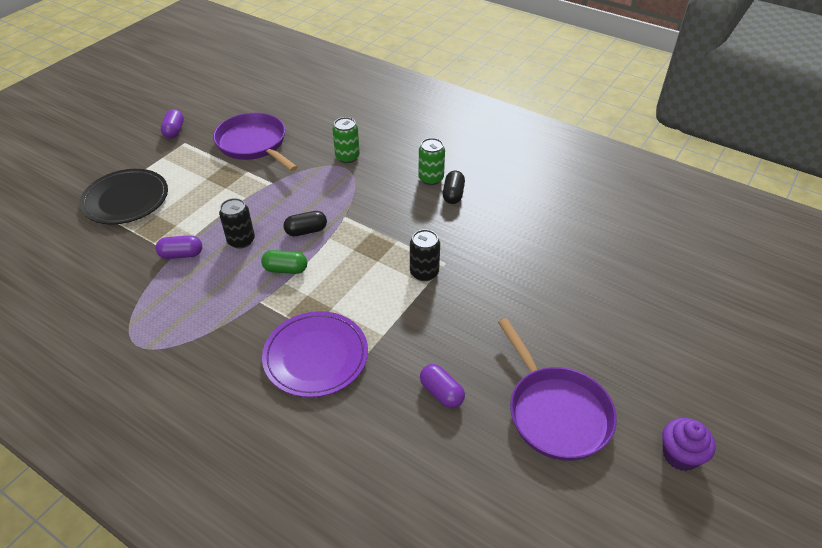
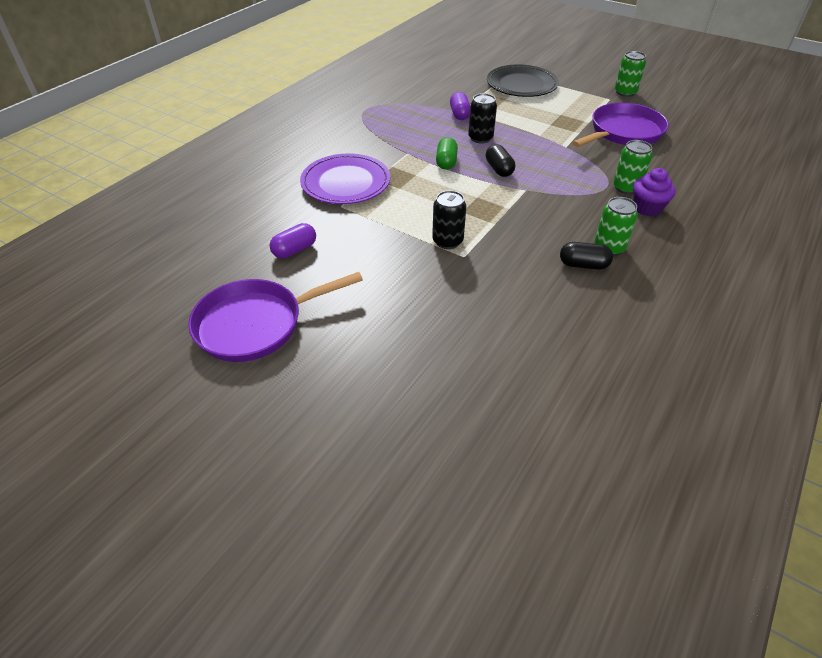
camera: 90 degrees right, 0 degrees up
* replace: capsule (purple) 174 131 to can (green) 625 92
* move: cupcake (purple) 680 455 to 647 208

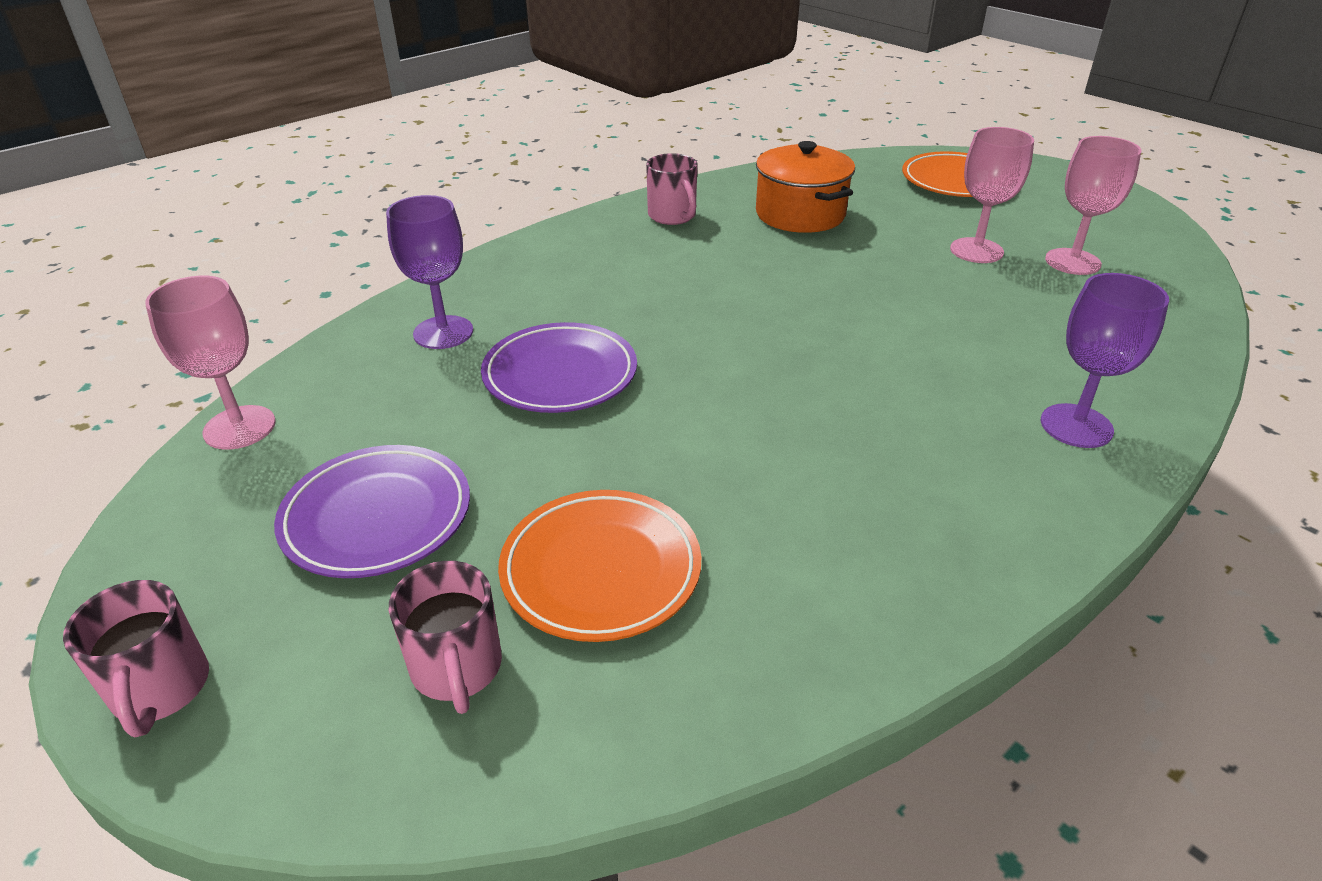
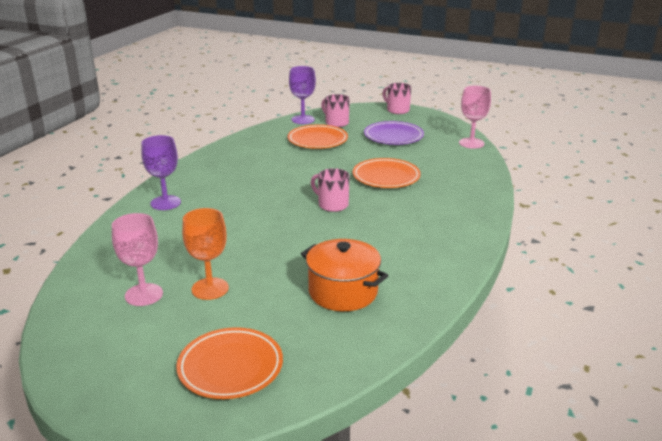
camera: 155 degrees right, 10 degrees down
* recolor: goblet (pink) 976 250 to goblet (orange) 210 289
* move: mug (pink) 673 216 to 332 205
* move: goblet (purple) 443 332 to 303 119
* recolor: plate (purple) 560 375 to plate (orange) 386 177

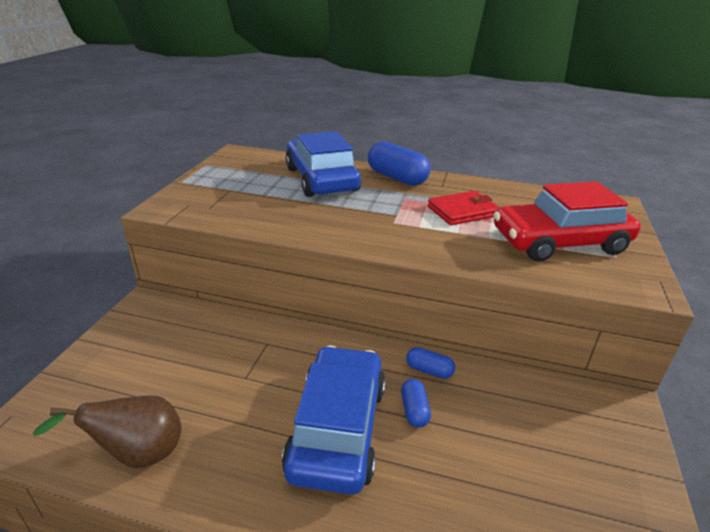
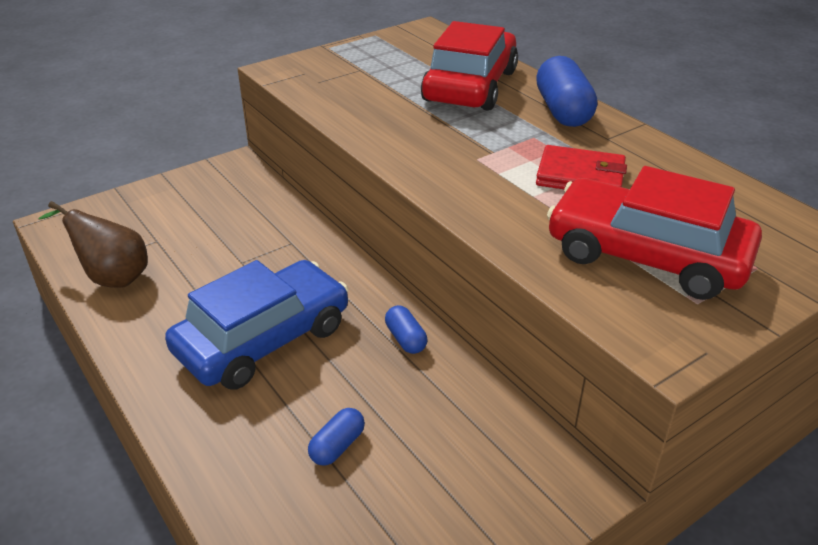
camera: 40 degrees right, 5 degrees up
* recolor: car (blue) 321 179 to car (red) 470 86
* move: capsule (blue) 414 410 to 337 446

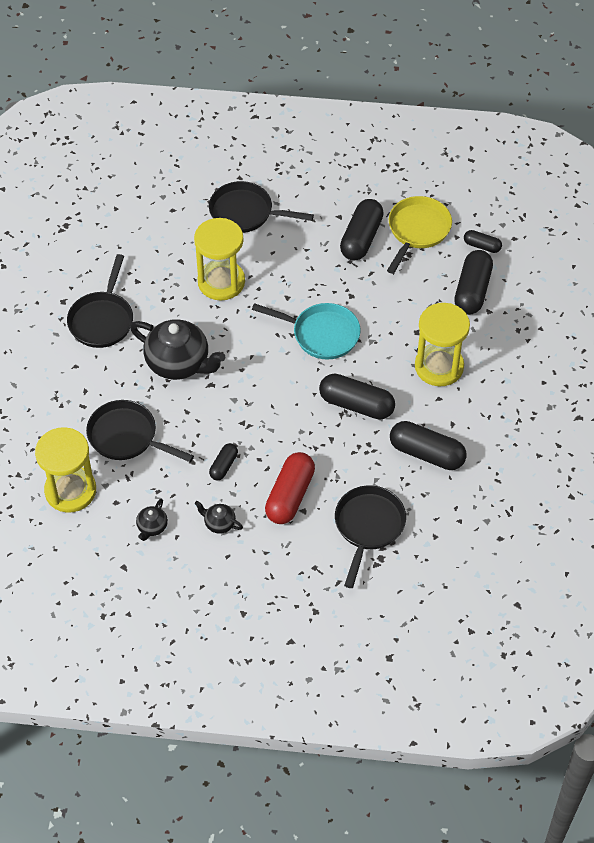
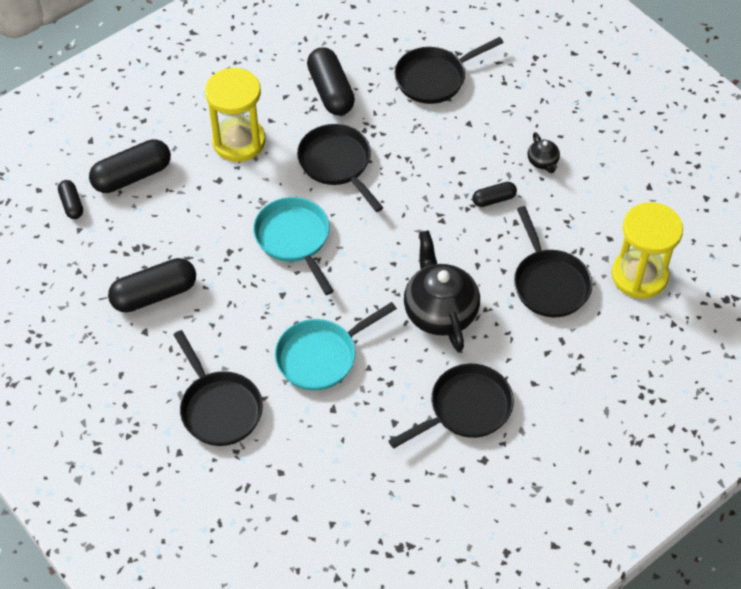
camera: 135 degrees left, 0 degrees up
* delete: pan (yellow) 417 231
* replace: hourglass (yellow) 221 282 to pan (turquoise) 321 356
* replace: capsule (black) 356 405 to pan (black) 337 164
* delete: capsule (red) 290 496
* delete: teapot (black) 152 527

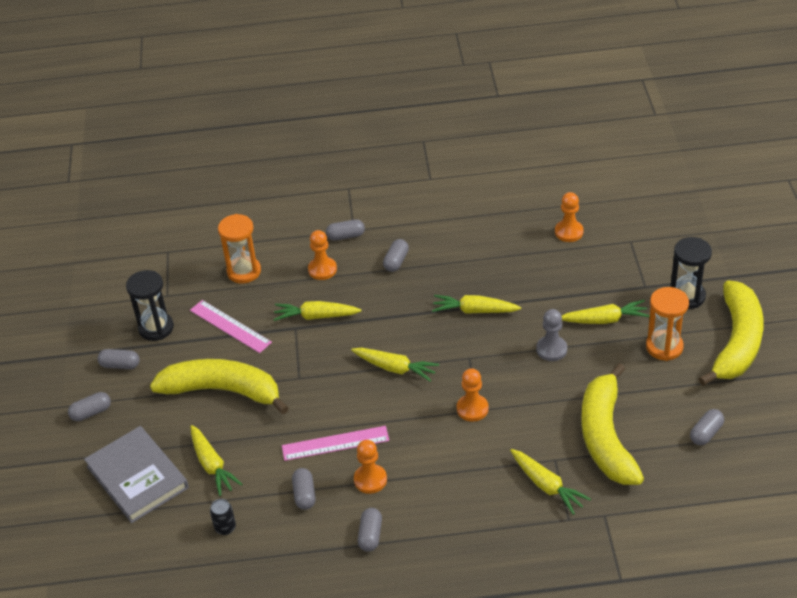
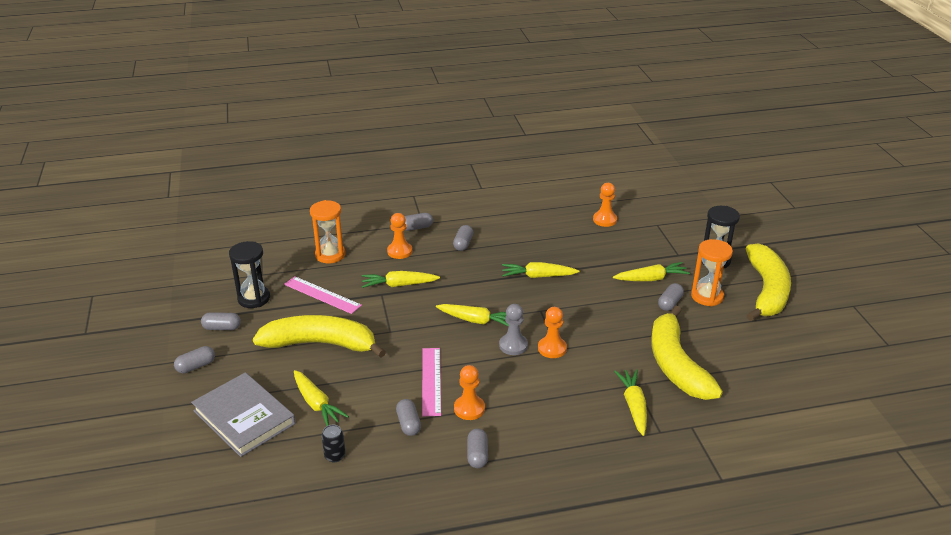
camera: 10 degrees left, 10 degrees down
* move: pawn (grey) 551 349 to 513 345
* move: capsule (grey) 706 433 to 670 303
* rotate: ruler (pink) 335 443 = 431 381 75 degrees counterclockwise
* rotate: carrot (yellow) 547 486 = 633 406 135 degrees counterclockwise

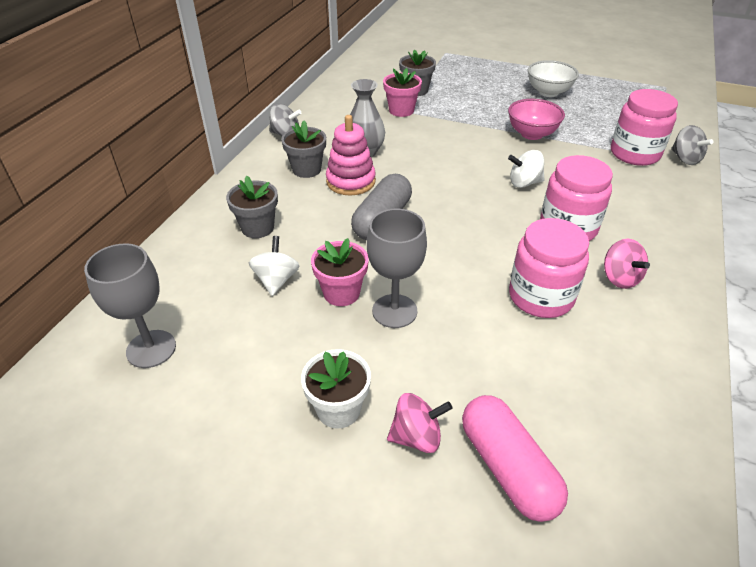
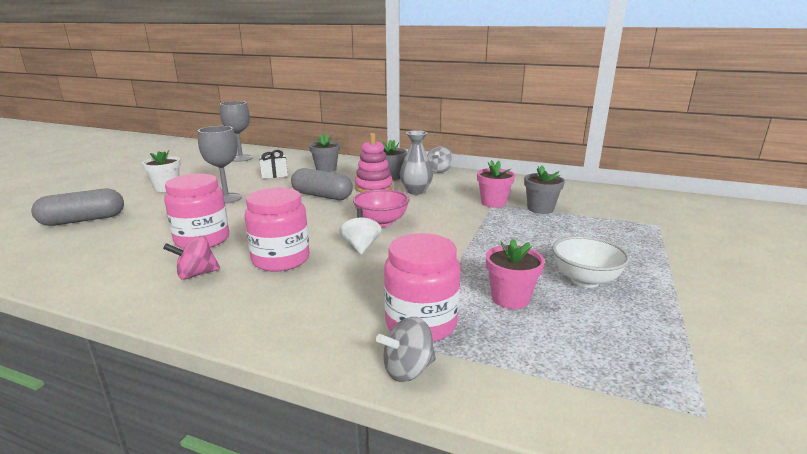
camera: 90 degrees right, 20 degrees down
* move: bowl (pink) 531 134 to 381 222
* replace: spinning top (white) 276 280 to gift (white) 274 174
* move: flower pot (pink) 341 293 to 510 298
* delete: spinning top (pink) 417 437
* recolor: capsule (pink) 508 468 to capsule (grey) 83 220

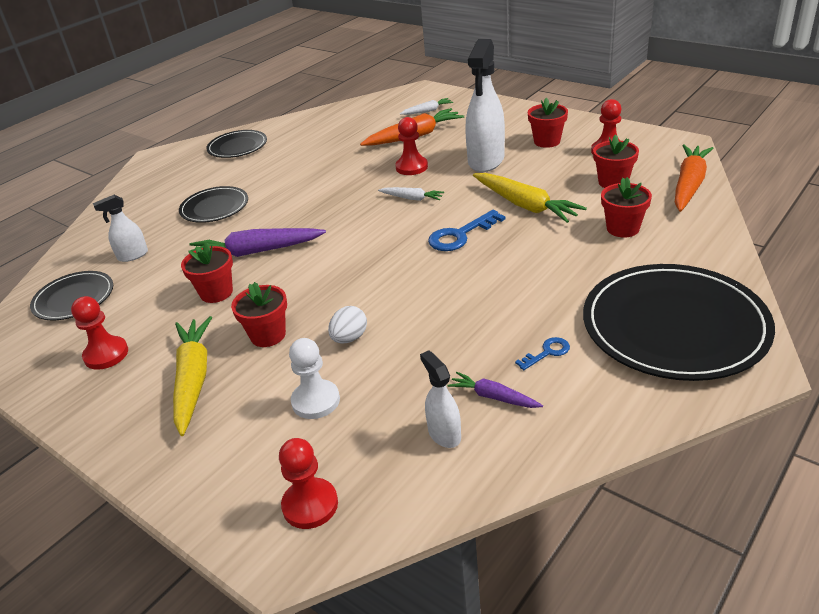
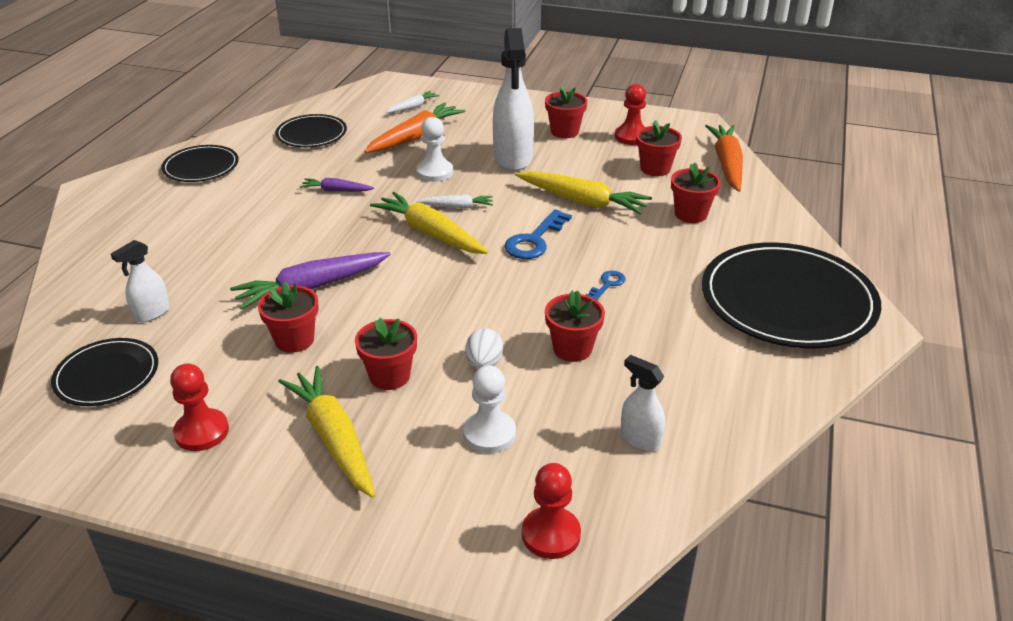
camera: 25 degrees left, 0 degrees up
* recolor: pawn (red) 411 167 to pawn (white) 435 172
* move: plate (black) 214 207 to 311 134
* move: key (blue) 547 352 to 607 284
* move: carrot (purple) 493 397 to 336 190
* insert: carrot (yellow) 430 233
* insert: flower pot (red) 572 349

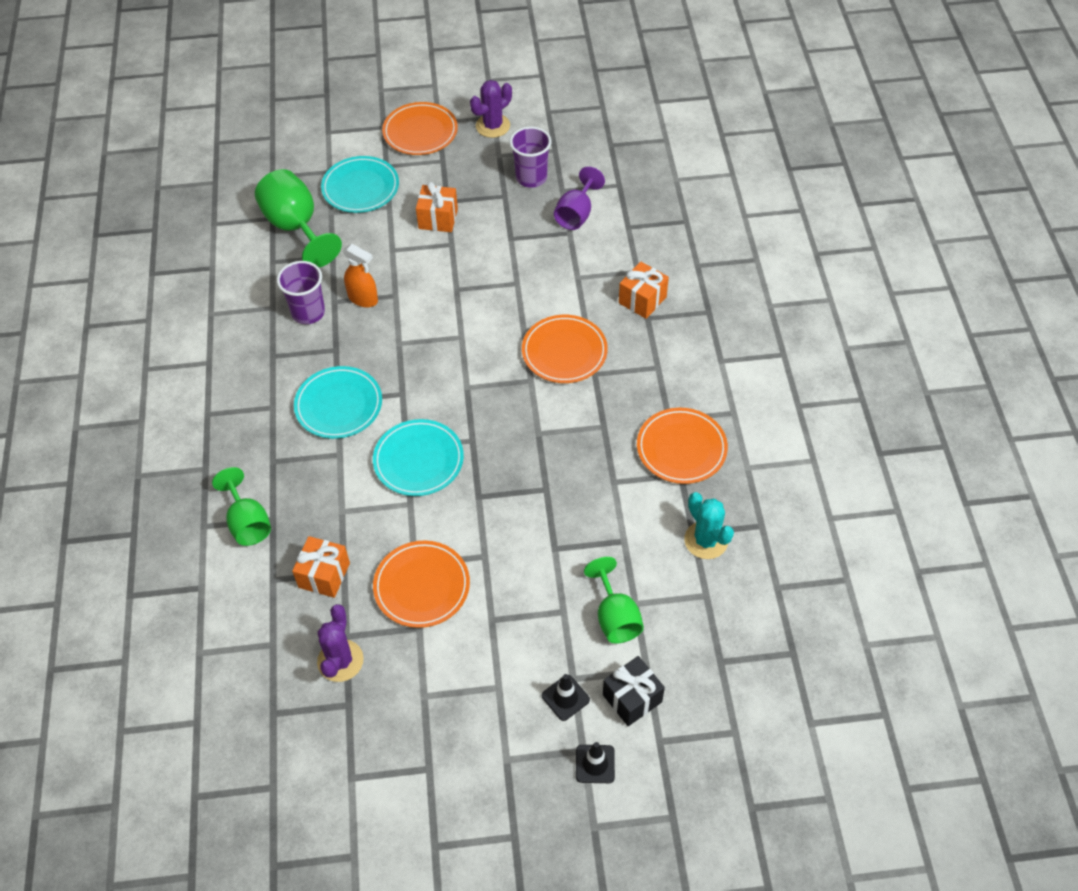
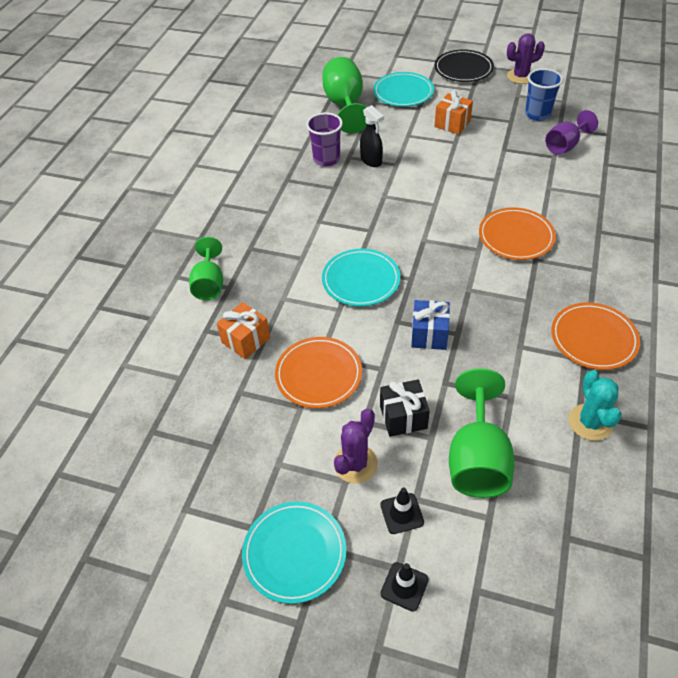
camera: 25 degrees right, 5 degrees down
* recolor: plate (orange) 420 132 to plate (black) 463 69
* recolor: cup (purple) 531 178 to cup (blue) 537 114
* recolor: spray bottle (orange) 363 299 to spray bottle (black) 371 160
* delete: gift (orange) 642 300
* move: plate (turquoise) 339 405 to 294 553
* resize: goblet (green) 615 617 = 477 459 x1.51
* move: cactus (purple) 340 661 to 355 464
* move: gift (black) 632 698 to 403 417
* insert: gift (blue) 429 334

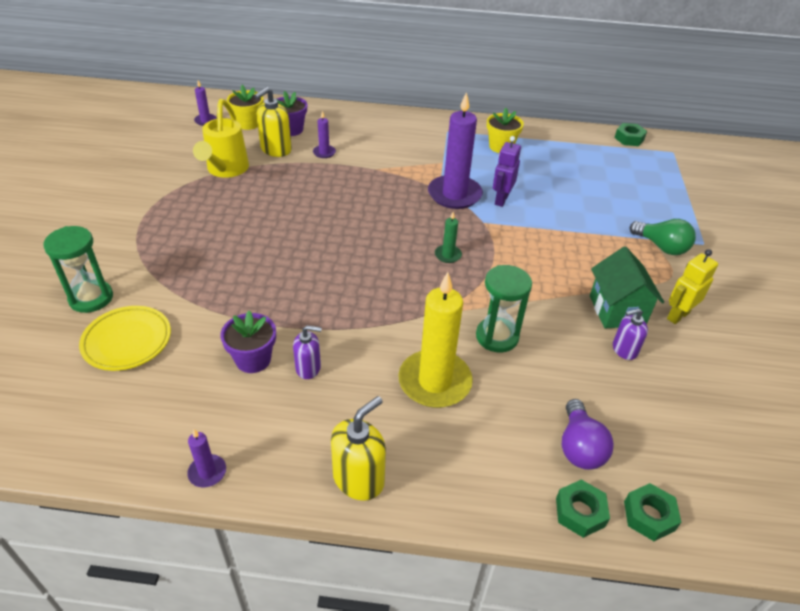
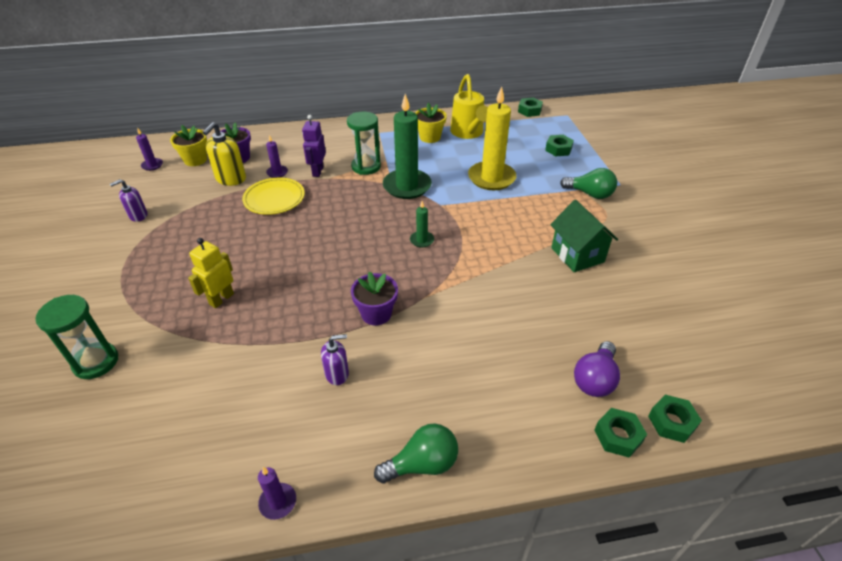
camera: 15 degrees left, 0 degrees up
* recolor: candle (purple) 454 194 to candle (green) 407 186
* move: watering can (yellow) 225 170 to 468 133
* move: robot (purple) 501 200 to 317 171
* move: robot (yellow) 677 315 to 221 299
* move: hourglass (green) 497 337 to 366 167
* move: candle (yellow) 434 382 to 491 178
* move: plate (yellow) 127 341 to 274 199
* move: soap dispenser (purple) 624 350 to 138 215
* move: flower pot (purple) 253 359 to 376 314
* replace: soap dispenser (yellow) 359 479 to light bulb (green) 422 464
* rotate: light bulb (purple) 579 447 = 595 379 45 degrees clockwise
* insert: nut (green) 558 149

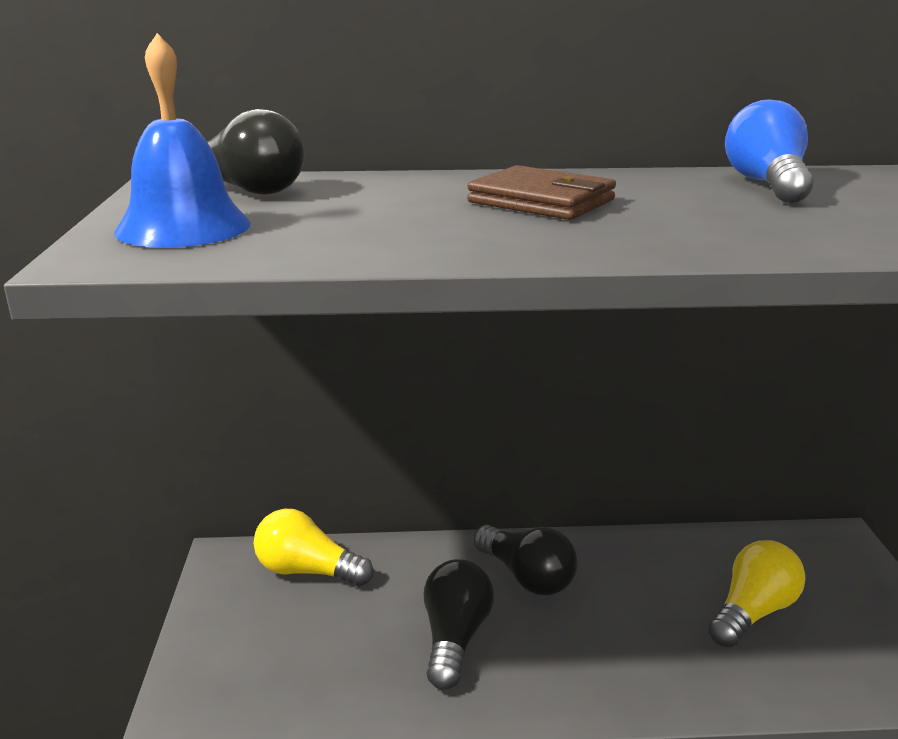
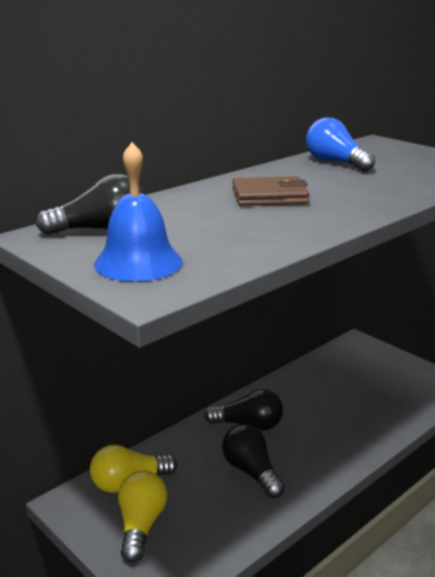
camera: 40 degrees left, 0 degrees up
* move: light bulb (yellow) 752 612 to 141 525

